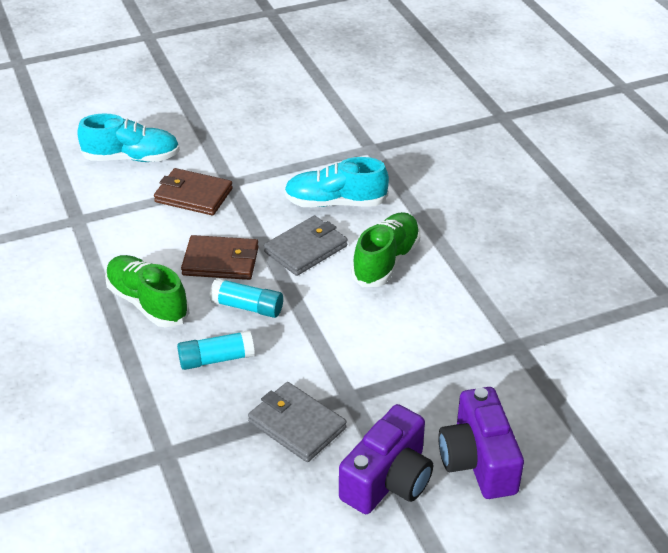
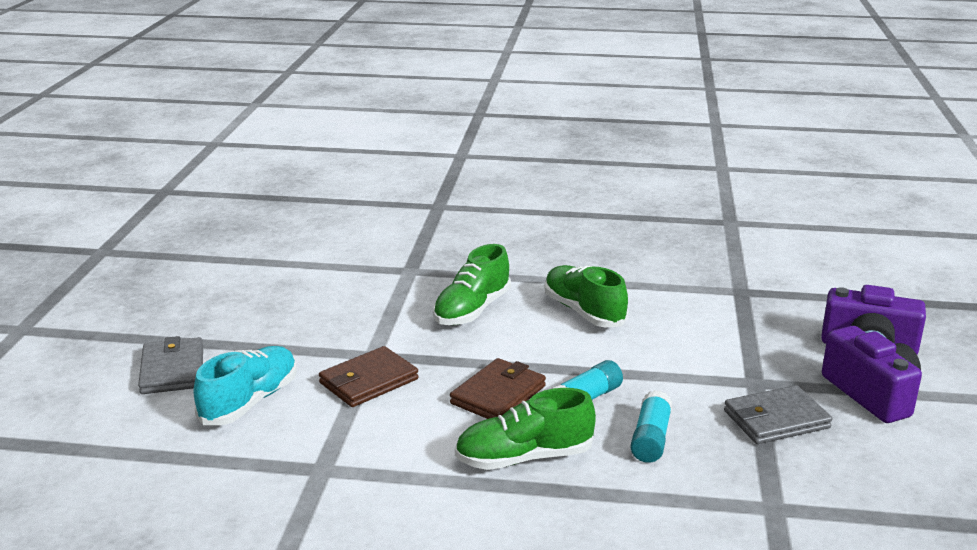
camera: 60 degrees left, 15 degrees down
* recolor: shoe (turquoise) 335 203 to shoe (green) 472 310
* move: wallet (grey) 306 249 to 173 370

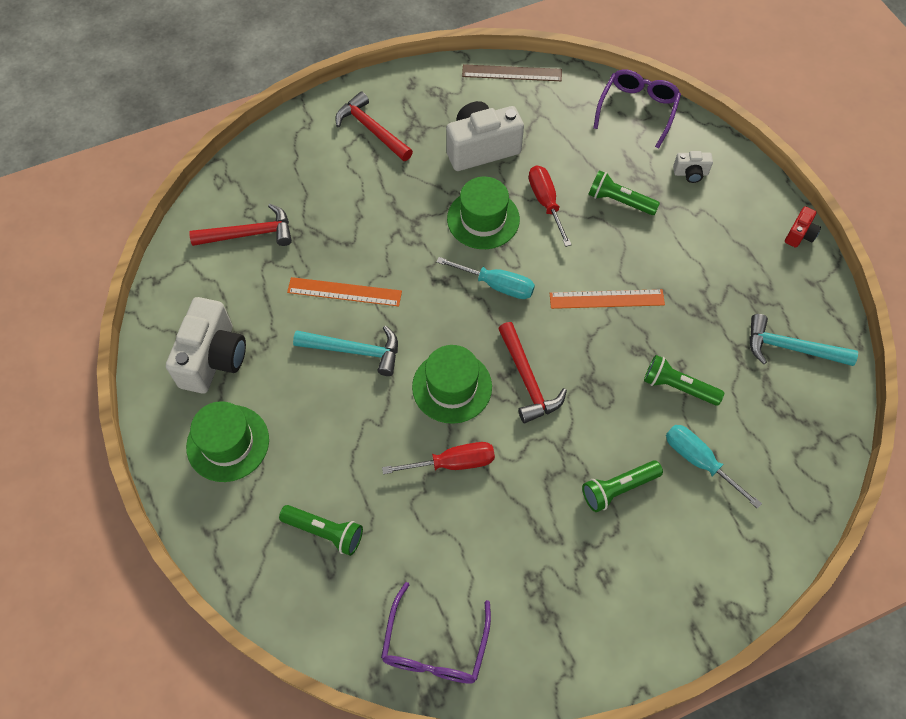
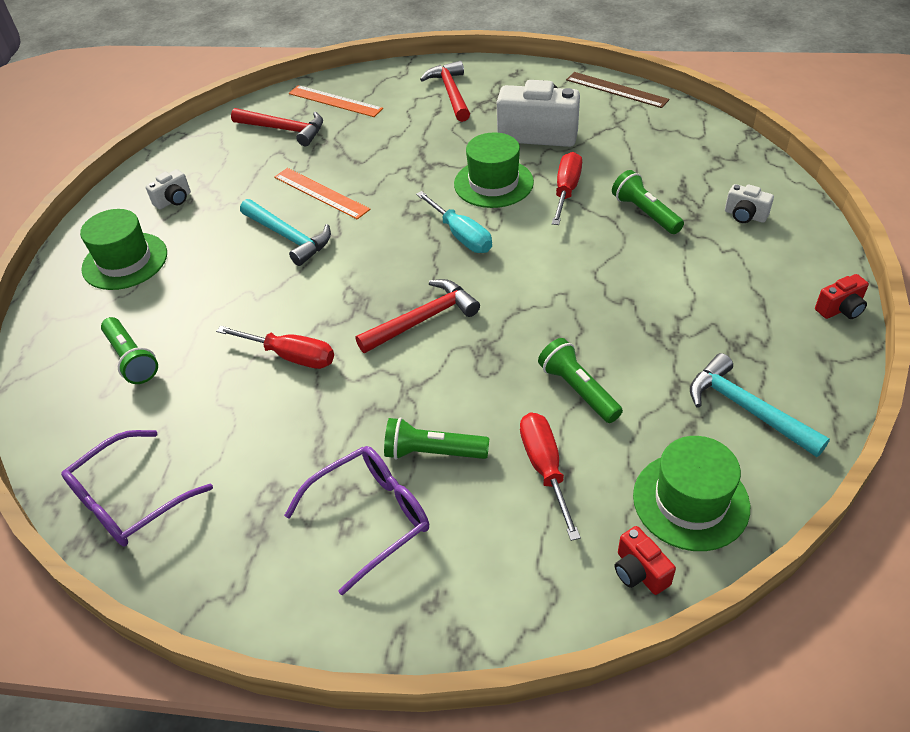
camera: 35 degrees right, 15 degrees down
* move: glasses (purple) 637 110 to 371 517
* move: ruler (orange) 606 299 to 335 101
* resize: camera (white) 213 358 = 174 200 x0.47
* rotate: hammer (red) 527 380 = 423 320 135 degrees counterclockwise
* move: hat (green) 452 387 to 690 501
* recolor: screwdriver (turquoise) 699 461 to screwdriver (red) 545 469
* insert: camera (red) 639 572

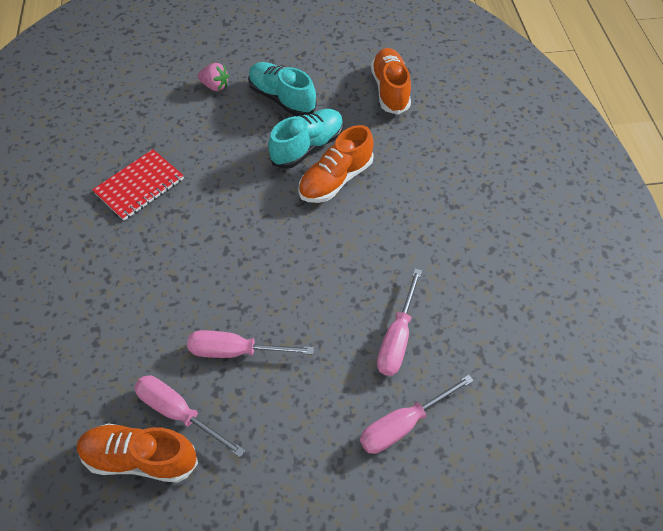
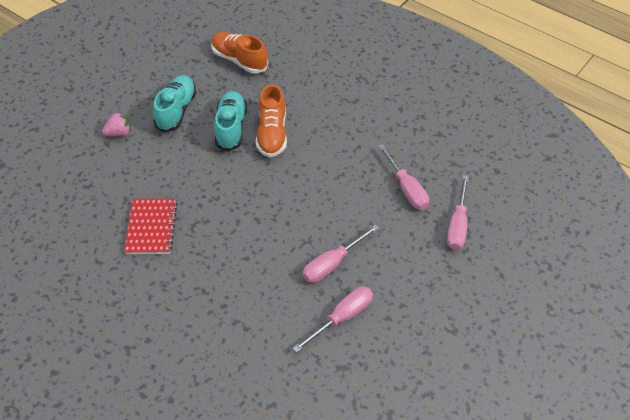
camera: 45 degrees left, 5 degrees down
* rotate: shoe (turquoise) 282 98 = 176 110 105 degrees clockwise
* rotate: screwdriver (pink) 179 413 = 342 318 150 degrees clockwise
* delete: shoe (orange) 140 458

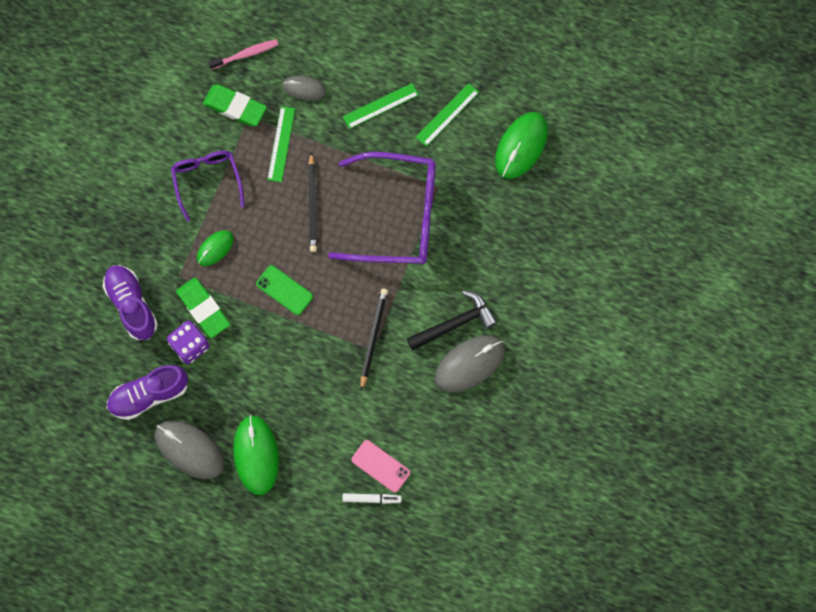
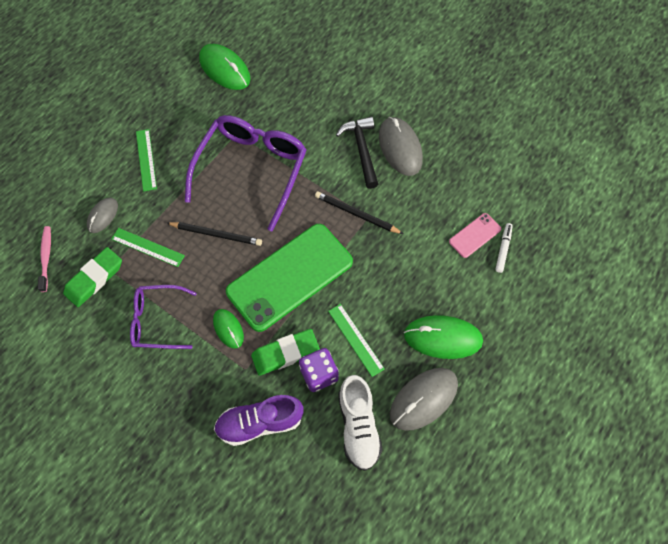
camera: 75 degrees left, 10 degrees down
* move: ruler (green) 447 114 to 356 339
* resize: phone (green) 284 290 = 290 277 x2.30
* recolor: shoe (purple) 149 395 to shoe (white) 358 426

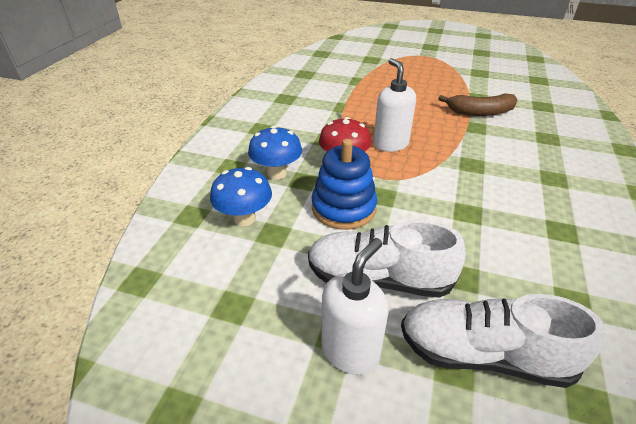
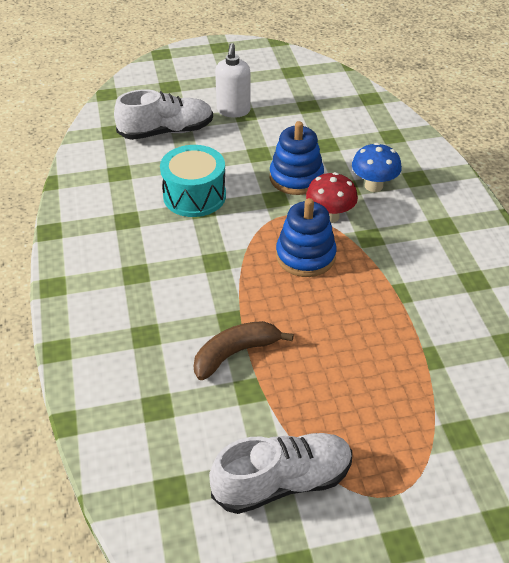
camera: 150 degrees right, 5 degrees up
* replace: soap dispenser (white) 390 144 to stacking toy (blue) 305 256
* delete: mushroom (blue) 244 218
* move: shoe (white) 378 278 to 282 482
* insert: drum (turquoise) 194 196

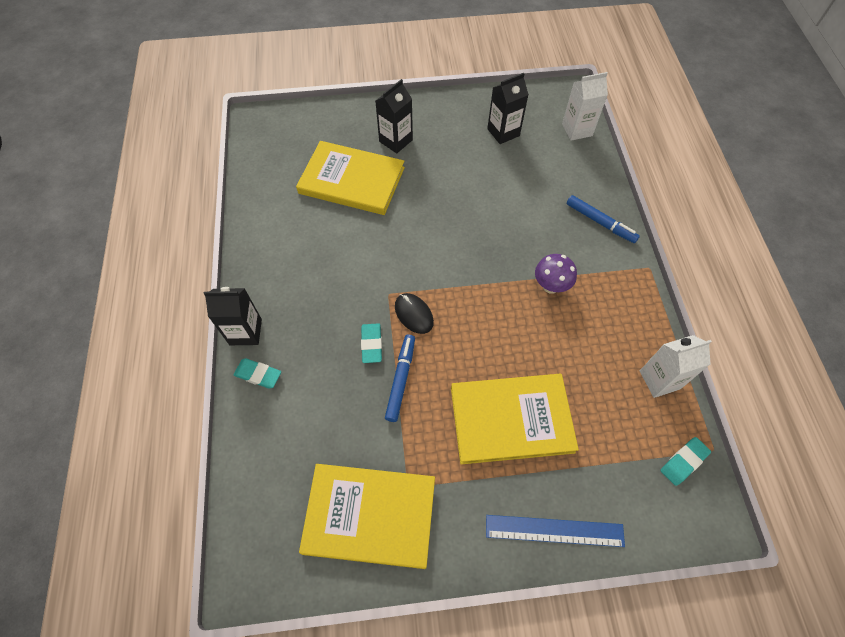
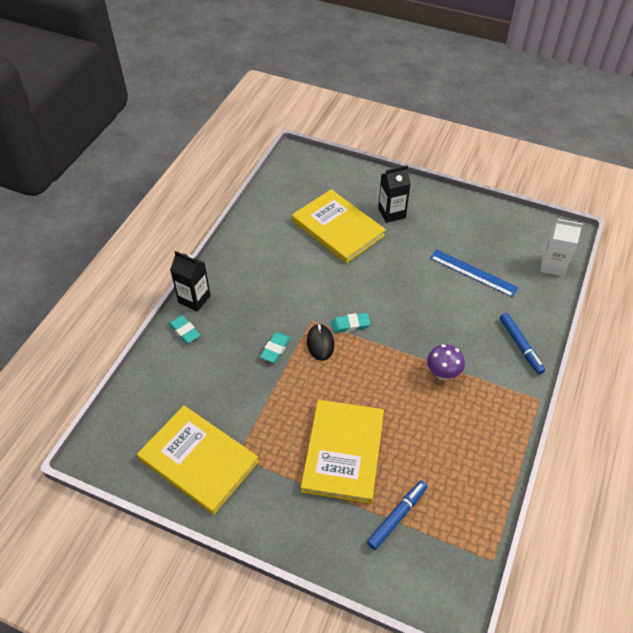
camera: 30 degrees right, 10 degrees down
* delete: carton (black) 503 132
* move: marker (blue) 401 379 to 397 516
* delete: carton (white) 659 380
* rotate: book (yellow) 511 419 = 343 452 75 degrees clockwise
* move: eraser (turquoise) 683 462 to 350 325
* move: ruler (blue) 554 530 to 473 273

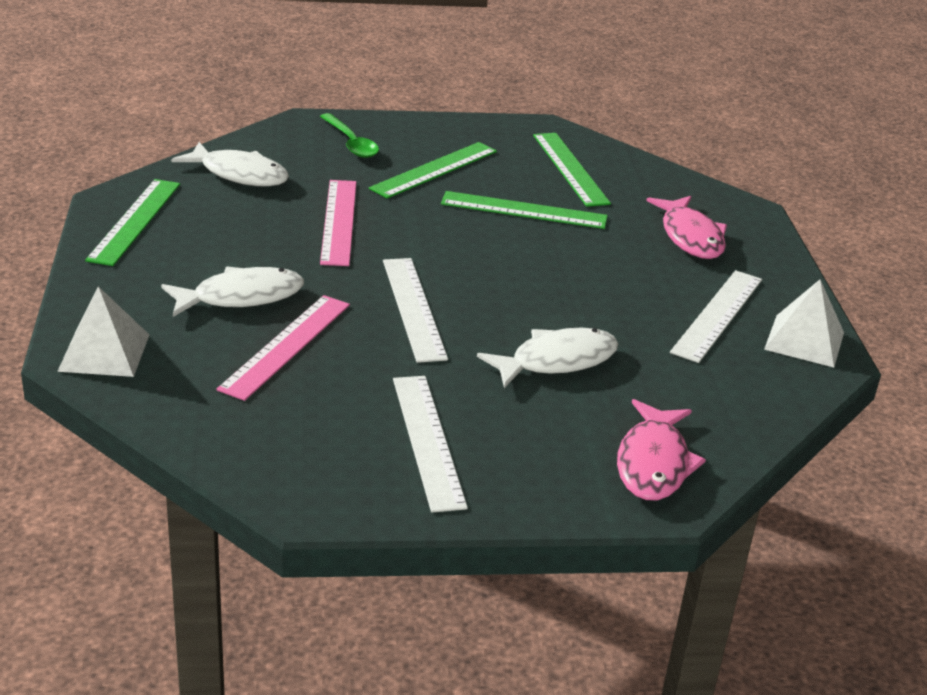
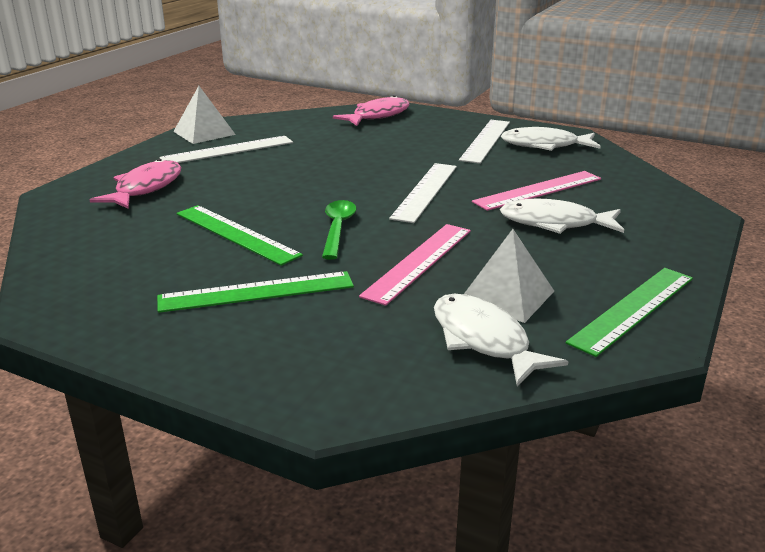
camera: 145 degrees left, 5 degrees down
* move: spoon (green) 351 143 to 338 229
* delete: ruler (green) 570 168
* move: pyramid (white) 104 352 to 506 296
* move: fish (white) 557 361 to 544 145

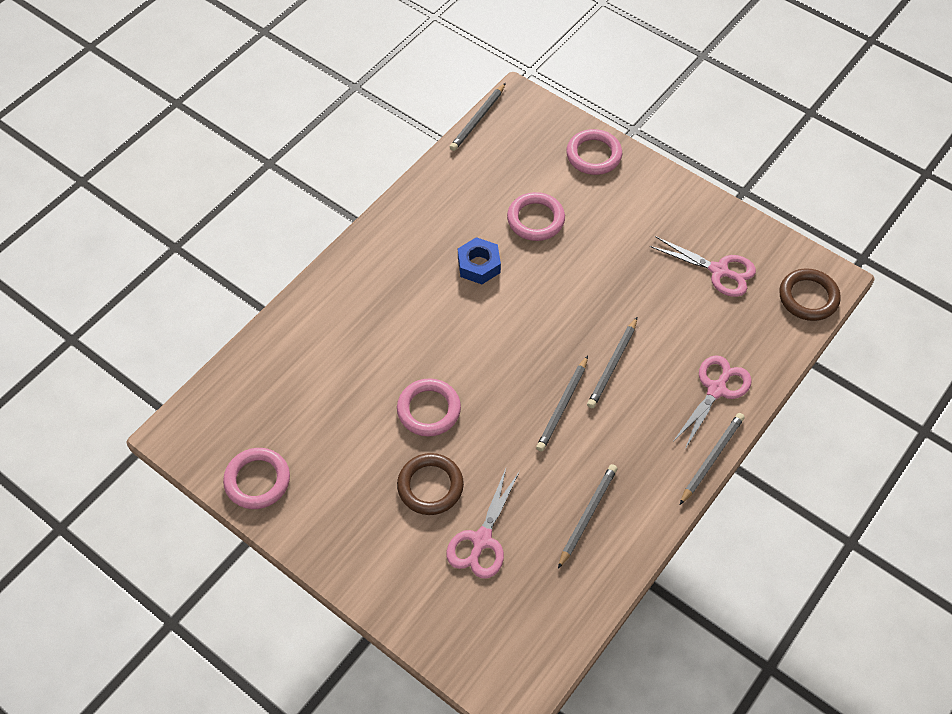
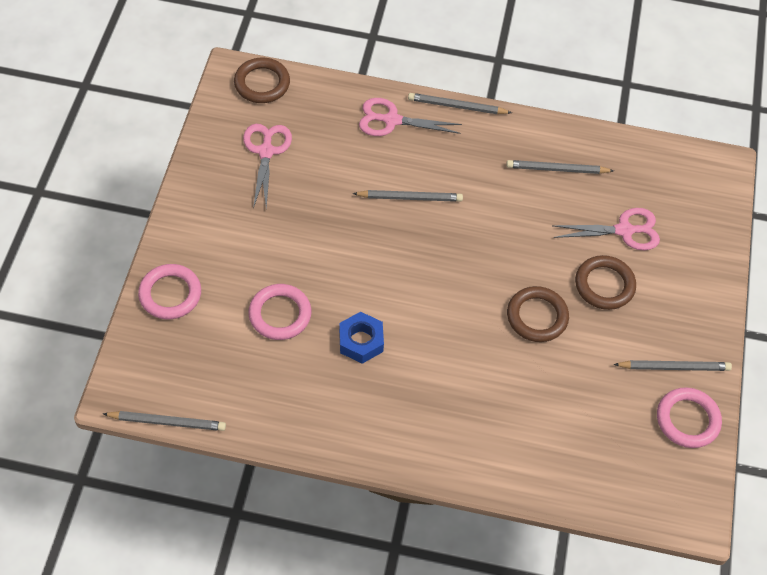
camera: 120 degrees left, 0 degrees up
* move: pencil (grey) 562 405 to 674 367
* recolor: ring (pink) 429 410 to ring (brown) 537 316

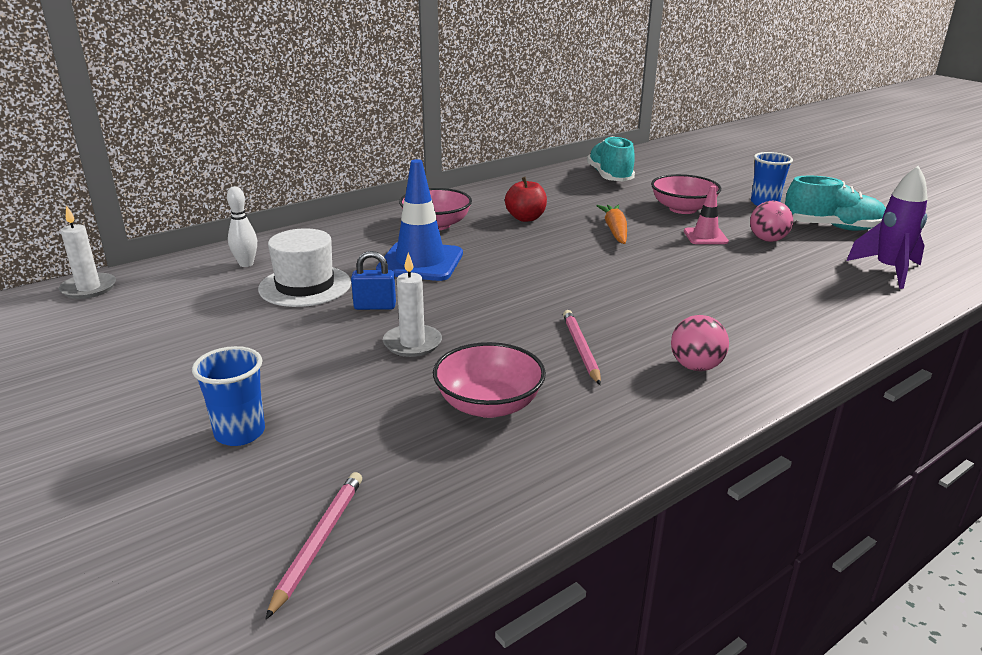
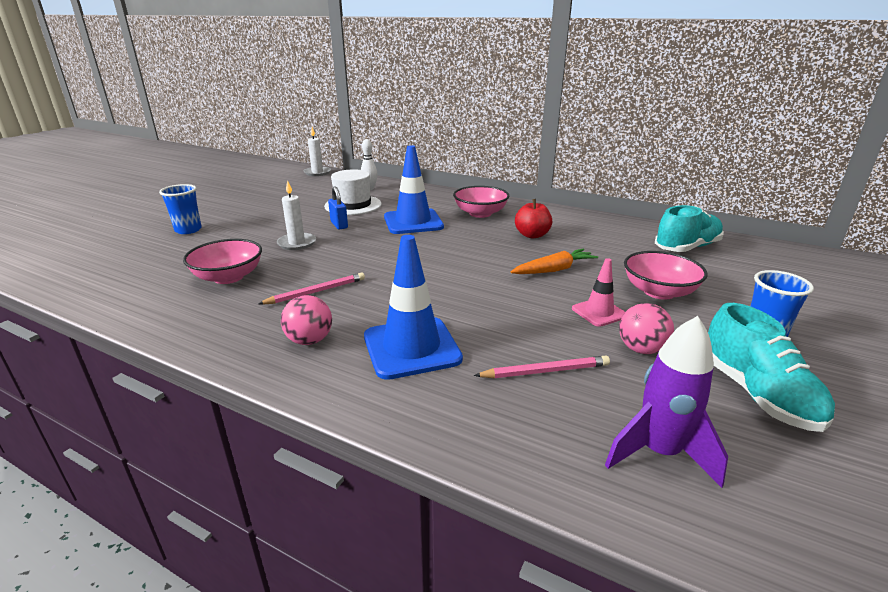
camera: 65 degrees right, 0 degrees up
* move: pencil (pink) 319 542 to 545 371
* insert: traffic cone (blue) 411 348

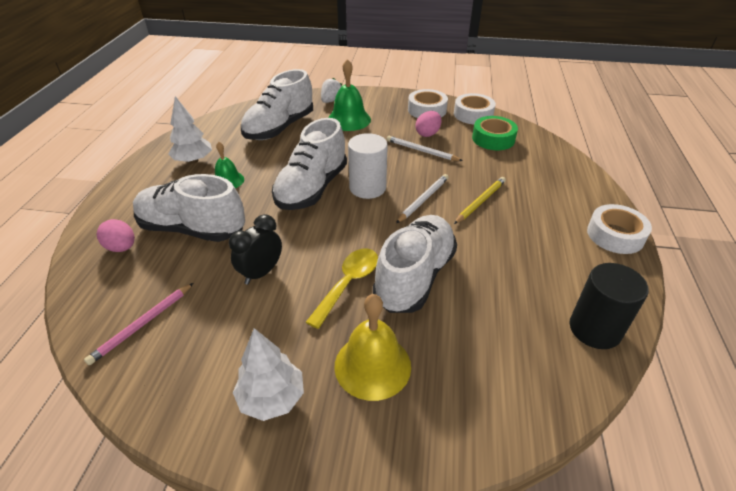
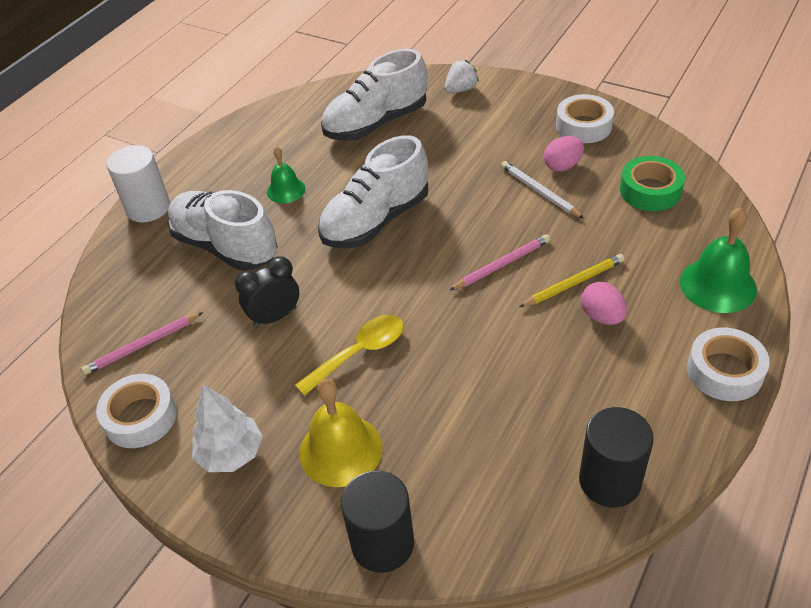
camera: 25 degrees right, 5 degrees up
* move: bell (green) 349 119 to 718 285
* move: tape (white) 473 114 to 140 417
* delete: tree (white) 193 160
* move: cylinder (white) 367 188 to 148 208
* recolor: pencil (white) 423 199 to pencil (pink) 501 264
* delete: shoe (white) 414 277
* move: egg (pink) 121 247 to 602 316
* insert: cylinder (black) 382 543

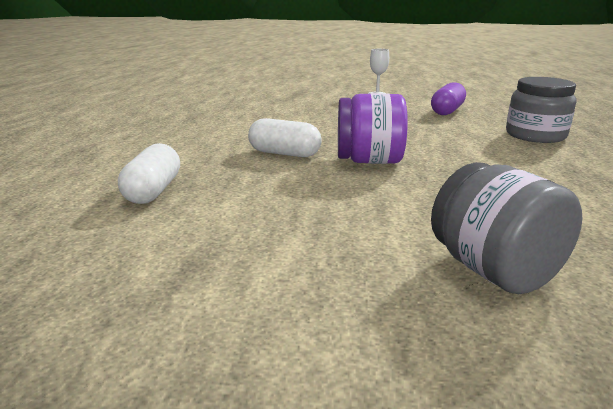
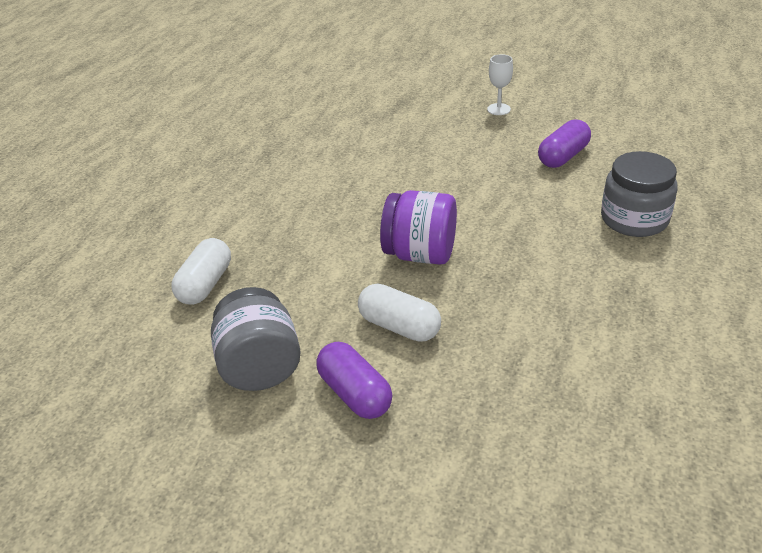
camera: 15 degrees right, 15 degrees up
* move: capsule (white) 284 153 to 399 326
* move: jar (grey) 493 270 to 260 366
* insert: capsule (purple) 355 393

